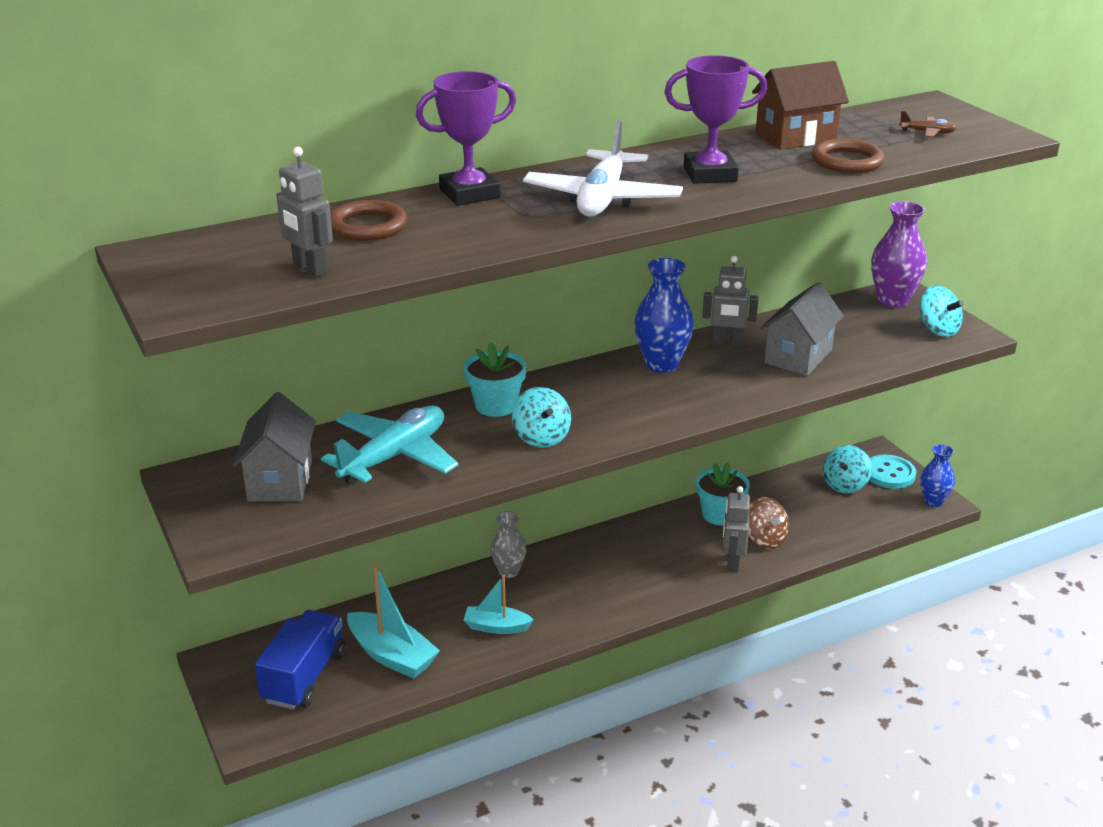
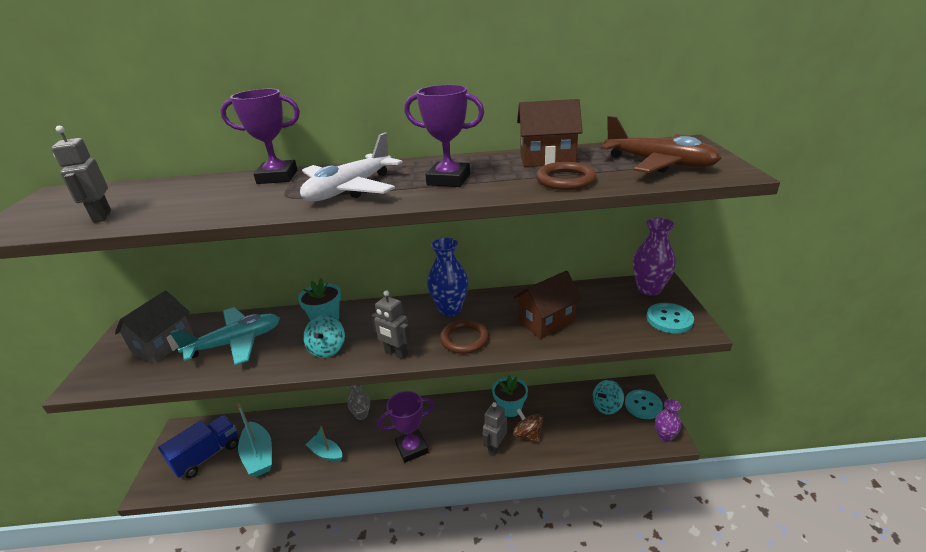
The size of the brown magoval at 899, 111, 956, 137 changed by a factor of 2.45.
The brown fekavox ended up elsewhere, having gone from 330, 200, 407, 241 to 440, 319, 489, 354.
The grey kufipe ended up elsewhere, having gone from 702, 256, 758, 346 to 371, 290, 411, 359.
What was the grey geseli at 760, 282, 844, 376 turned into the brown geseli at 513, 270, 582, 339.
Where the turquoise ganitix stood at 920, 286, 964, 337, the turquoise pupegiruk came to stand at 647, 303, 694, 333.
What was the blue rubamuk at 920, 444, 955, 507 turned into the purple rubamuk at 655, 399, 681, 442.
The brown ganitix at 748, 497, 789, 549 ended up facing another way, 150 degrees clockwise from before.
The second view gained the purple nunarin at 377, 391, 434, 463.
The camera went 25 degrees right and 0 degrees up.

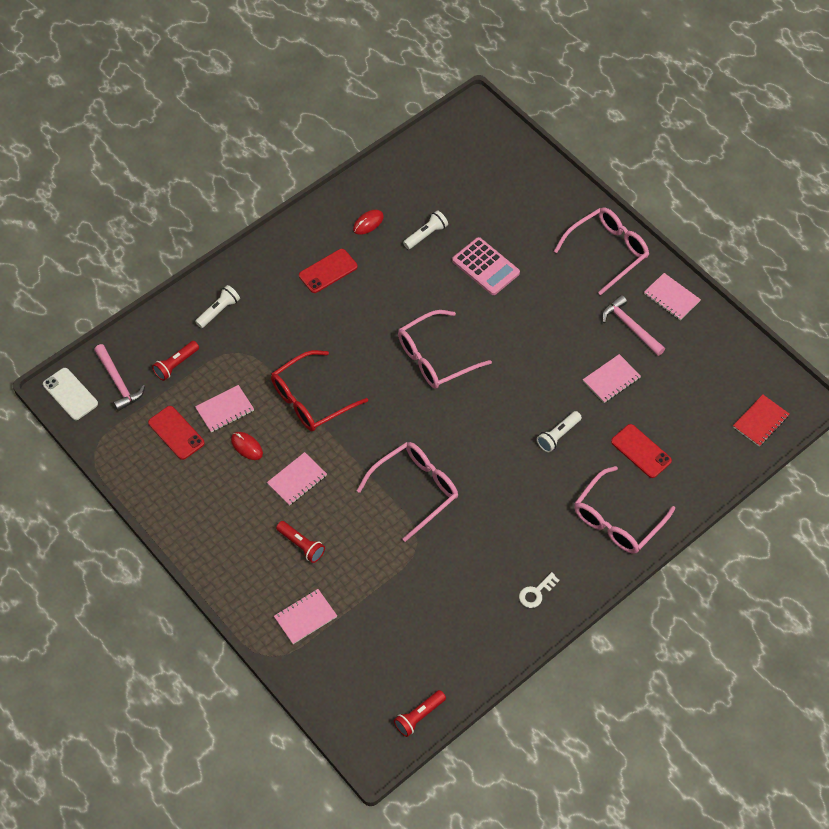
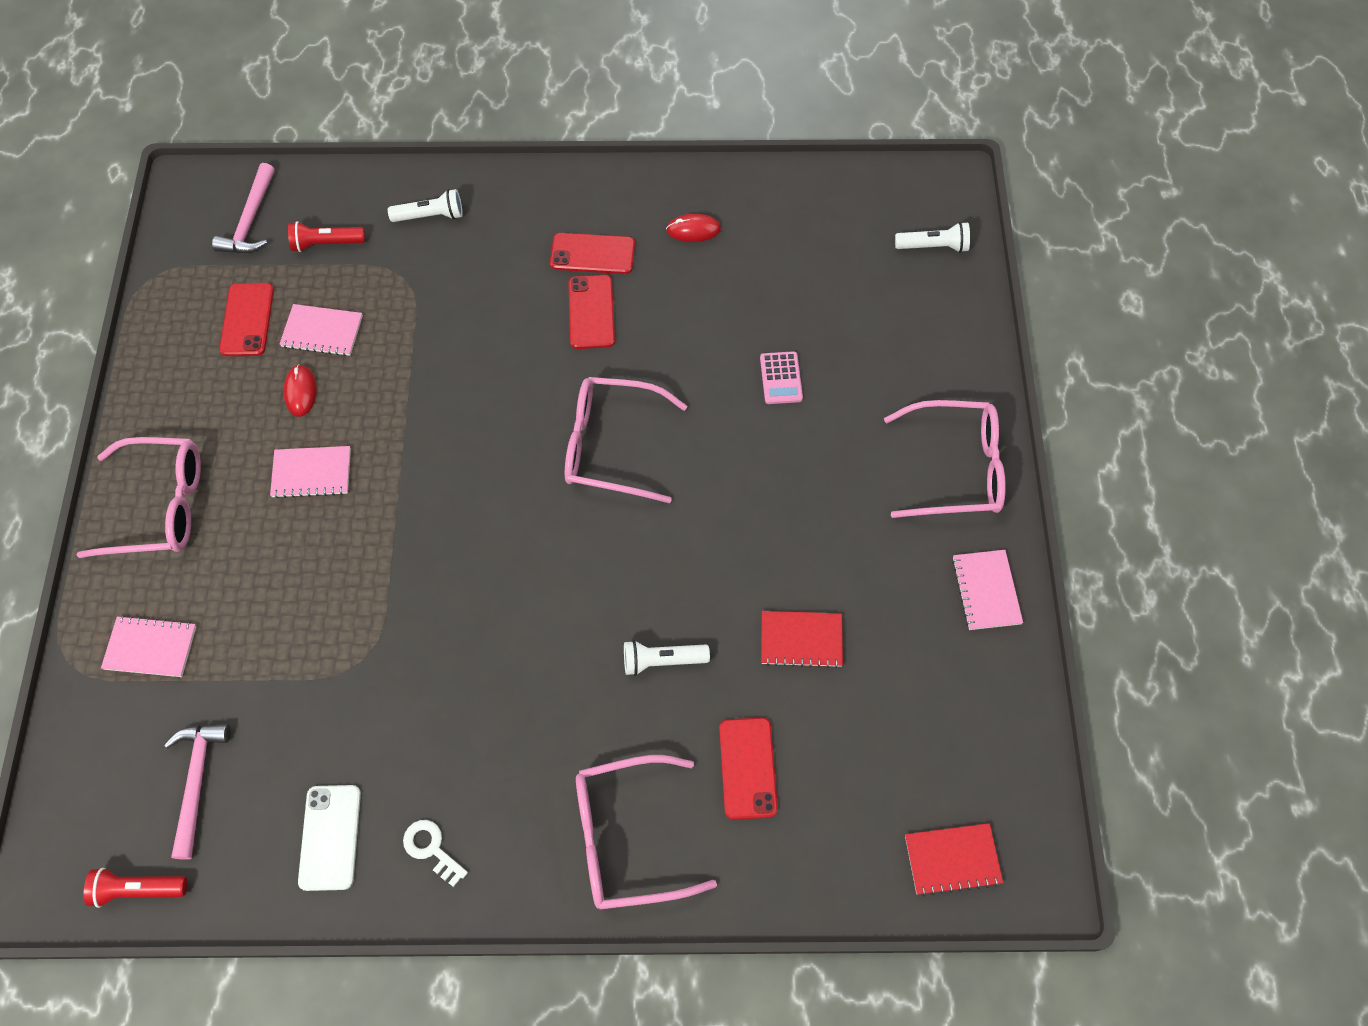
The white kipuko ended up elsewhere, having gone from 403, 210, 448, 249 to 895, 222, 970, 253.
The size of the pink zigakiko at 452, 237, 520, 295 changed by a factor of 0.61.
The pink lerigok ended up elsewhere, having gone from 602, 295, 665, 356 to 164, 724, 231, 860.
The second view lost the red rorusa at 271, 350, 368, 431.
What was the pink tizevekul at 583, 354, 641, 403 turned into the red tizevekul at 761, 611, 843, 668.
The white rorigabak ended up elsewhere, having gone from 43, 368, 98, 420 to 298, 785, 361, 891.
The pink rorusa ended up elsewhere, having gone from 357, 442, 458, 542 to 76, 437, 201, 558.
The second view lost the red kipuko at 276, 521, 325, 563.
The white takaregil at 519, 572, 560, 608 ended up facing another way, 45 degrees clockwise from before.
The second view gained the red rorigabak at 568, 275, 615, 349.
The camera went 40 degrees right and 5 degrees up.

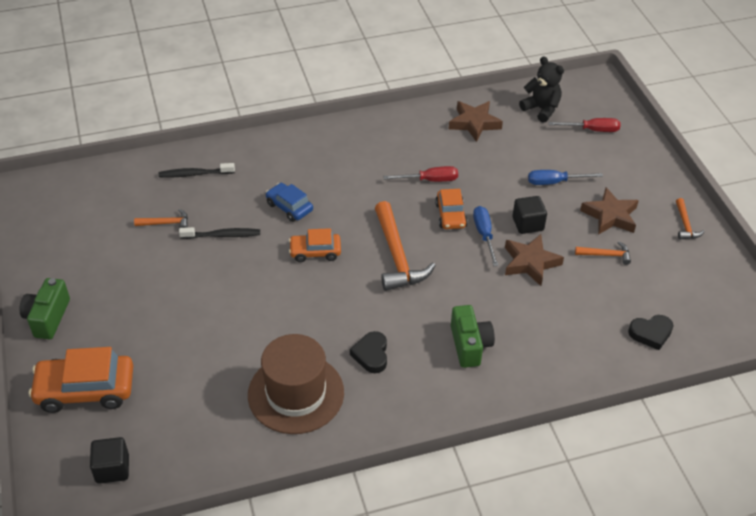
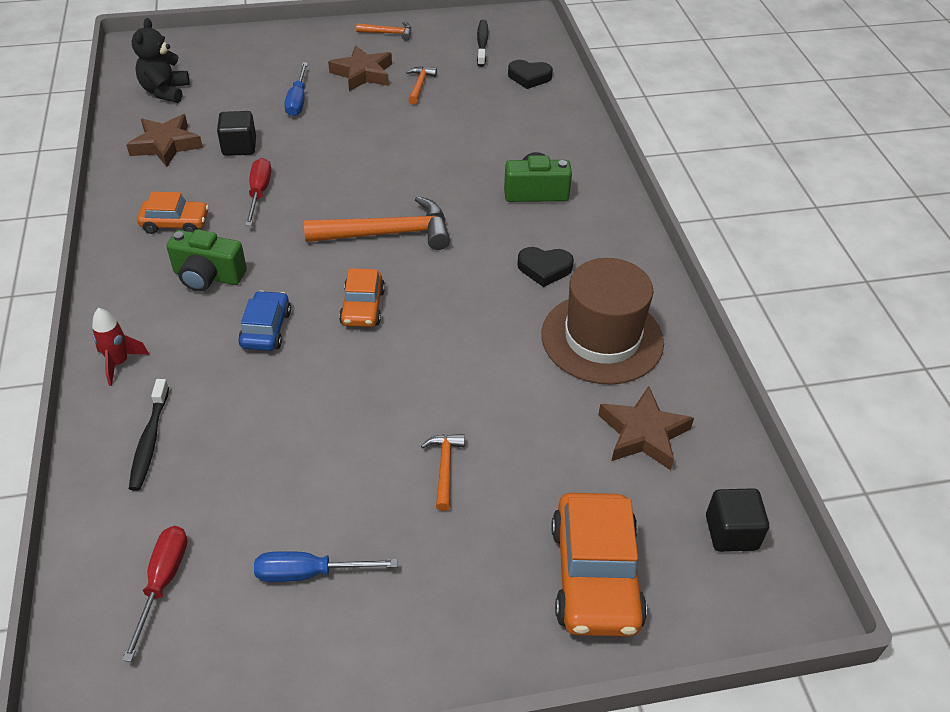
The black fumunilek at 519, 57, 564, 123 ended up facing another way, 45 degrees counterclockwise from before.
The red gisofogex ended up elsewhere, having gone from 548, 118, 620, 132 to 122, 526, 188, 662.
The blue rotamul at 266, 183, 313, 222 ended up facing another way, 135 degrees clockwise from before.
The orange rotamul ended up elsewhere, having gone from 435, 189, 468, 229 to 137, 192, 209, 234.
The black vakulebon ended up elsewhere, having gone from 513, 196, 547, 234 to 217, 111, 256, 156.
The blue gisofogex ended up elsewhere, having gone from 473, 206, 499, 266 to 254, 551, 398, 582.
The orange lerigok ended up elsewhere, having gone from 134, 209, 188, 228 to 421, 434, 465, 511.
The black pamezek ended up elsewhere, having gone from 179, 227, 260, 239 to 477, 20, 489, 67.
The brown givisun ended up elsewhere, having gone from 505, 234, 564, 286 to 598, 386, 694, 470.
The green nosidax ended up elsewhere, having gone from 19, 278, 70, 339 to 166, 229, 247, 292.
The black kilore at 628, 315, 673, 350 ended up facing another way, 105 degrees clockwise from before.
The second view gained the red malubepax at 92, 308, 149, 386.
The camera went 85 degrees left and 0 degrees up.

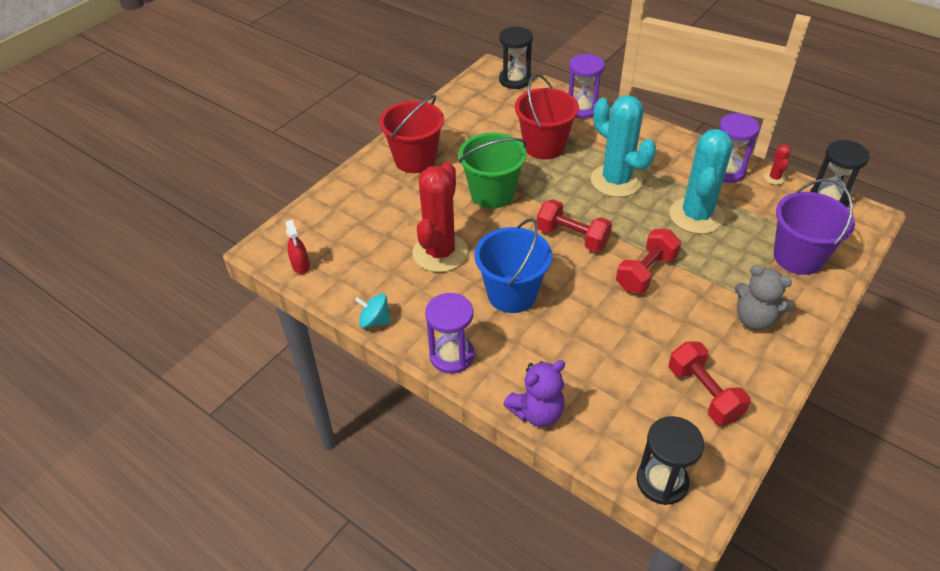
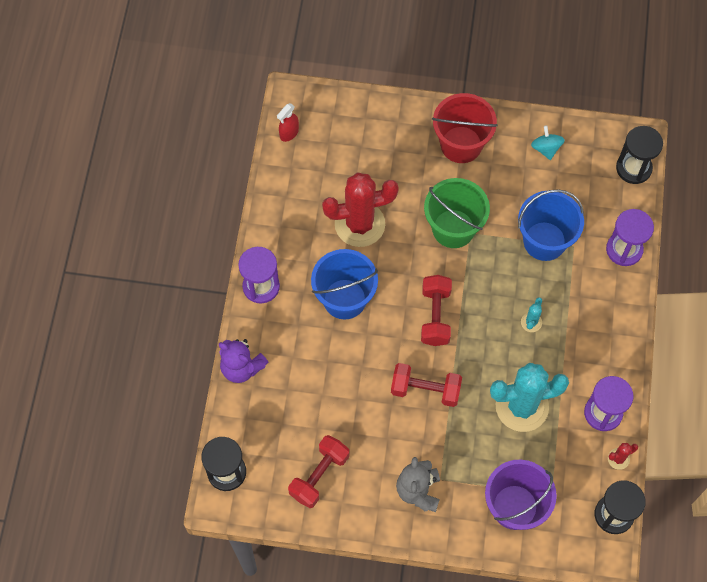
What was the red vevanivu at 515, 74, 579, 160 turned into the blue vevanivu at 518, 189, 584, 261.
The size of the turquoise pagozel at 591, 95, 656, 197 changed by a factor of 0.41.
The turquoise ganitix ended up elsewhere, having gone from 355, 293, 391, 328 to 531, 125, 565, 160.
The camera went 60 degrees right and 20 degrees up.

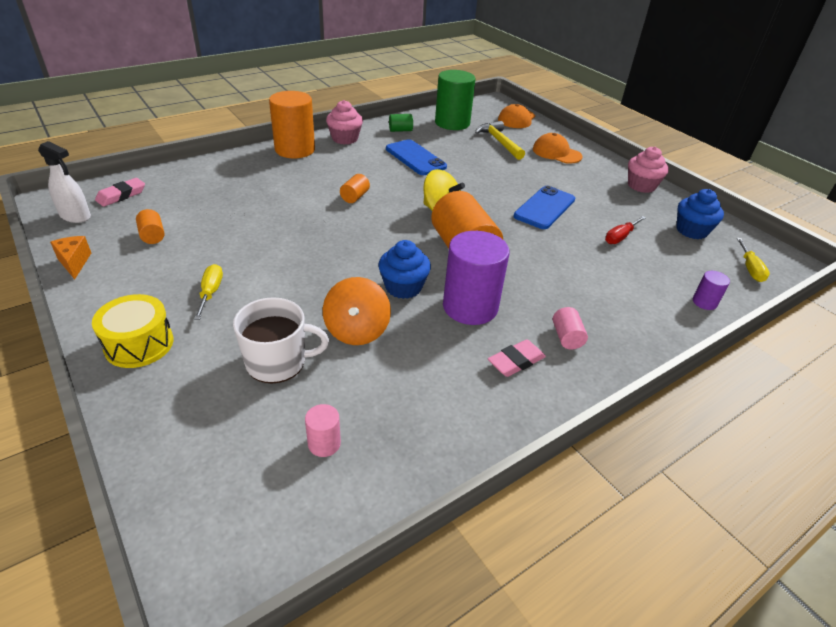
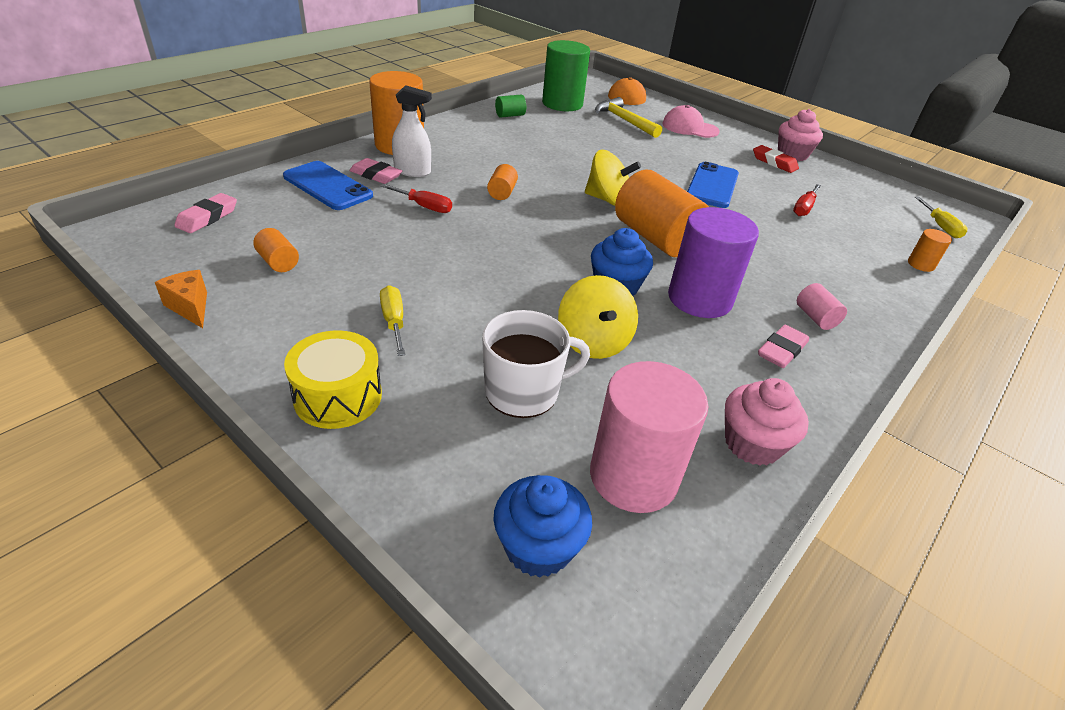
The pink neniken ended up elsewhere, having gone from 326, 100, 363, 145 to 725, 378, 809, 466.
What was the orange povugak at 533, 133, 582, 164 turned into the pink povugak at 662, 105, 720, 138.
The blue rorigabak ended up elsewhere, having gone from 386, 139, 447, 175 to 283, 161, 373, 210.
The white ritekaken ended up elsewhere, having gone from 38, 141, 91, 223 to 392, 85, 432, 177.
The blue neniken ended up elsewhere, having gone from 676, 189, 724, 239 to 493, 475, 592, 578.
What was the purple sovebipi at 693, 271, 730, 310 turned into the orange sovebipi at 908, 229, 952, 272.
What was the orange ganitix at 323, 277, 391, 345 turned into the yellow ganitix at 558, 275, 638, 359.
The size of the pink sovebipi at 305, 404, 341, 457 changed by a factor of 2.22.
The second view gained the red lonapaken at 753, 145, 799, 173.
The second view gained the pink lonapaken at 349, 158, 402, 184.
The second view gained the red gisofogex at 381, 184, 452, 213.
The camera went 15 degrees left and 0 degrees up.

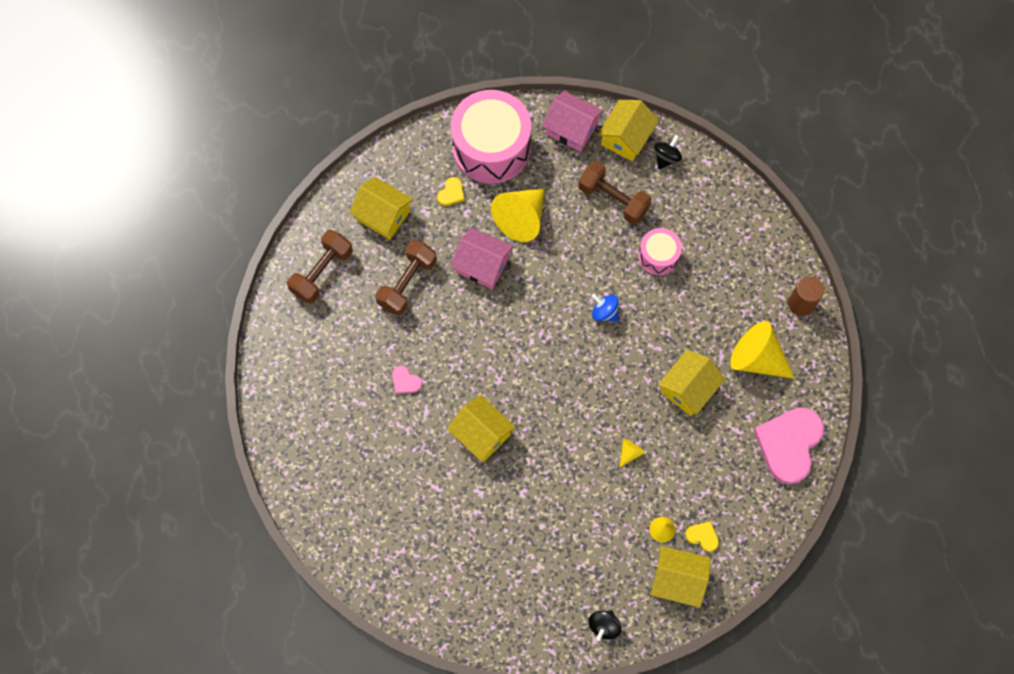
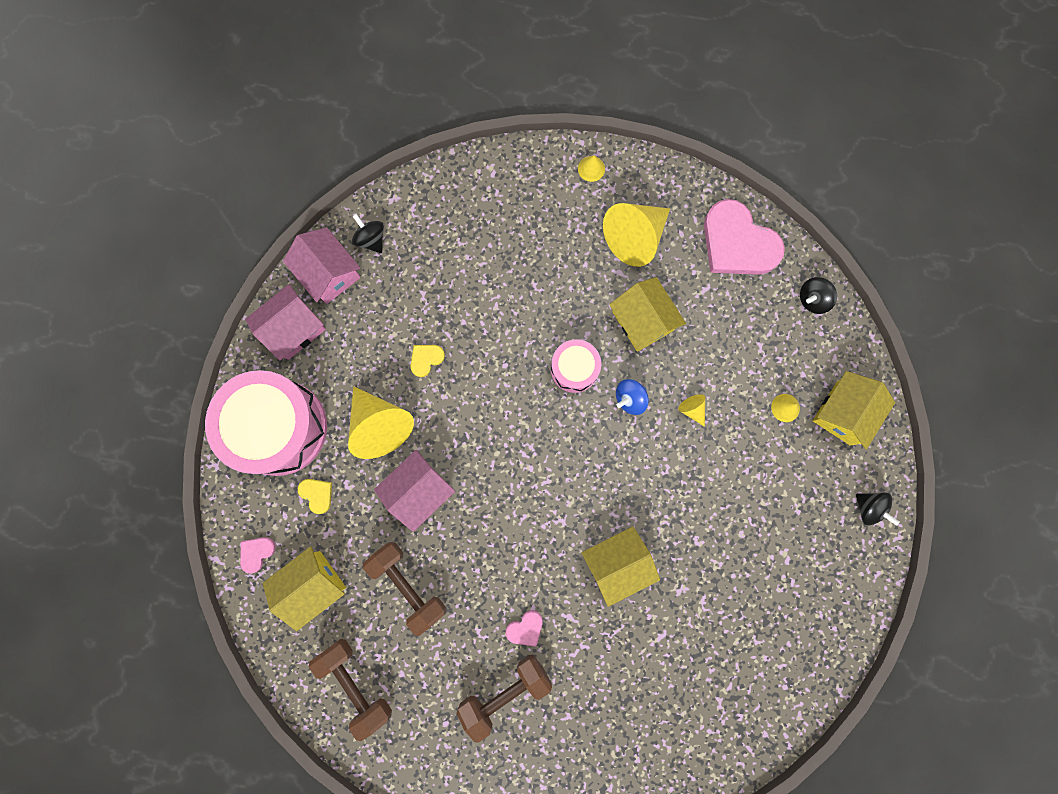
What was the yellow geseli at 597, 100, 659, 161 turned into the pink geseli at 283, 227, 361, 304.
The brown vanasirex ended up elsewhere, having gone from 578, 161, 652, 225 to 456, 655, 552, 743.
The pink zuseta ended up elsewhere, having gone from 638, 228, 682, 275 to 551, 339, 601, 393.
Where the brown sovebipi stood at 788, 276, 824, 316, the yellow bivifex came to stand at 578, 155, 605, 182.
The blue ganitix ended up elsewhere, having gone from 592, 294, 619, 321 to 616, 379, 649, 415.
The yellow kilore ended up elsewhere, having gone from 685, 521, 719, 552 to 411, 345, 445, 377.
The second view gained the black ganitix at 800, 277, 837, 314.
The second view gained the pink kilore at 240, 537, 276, 574.
The camera went 70 degrees left and 10 degrees up.

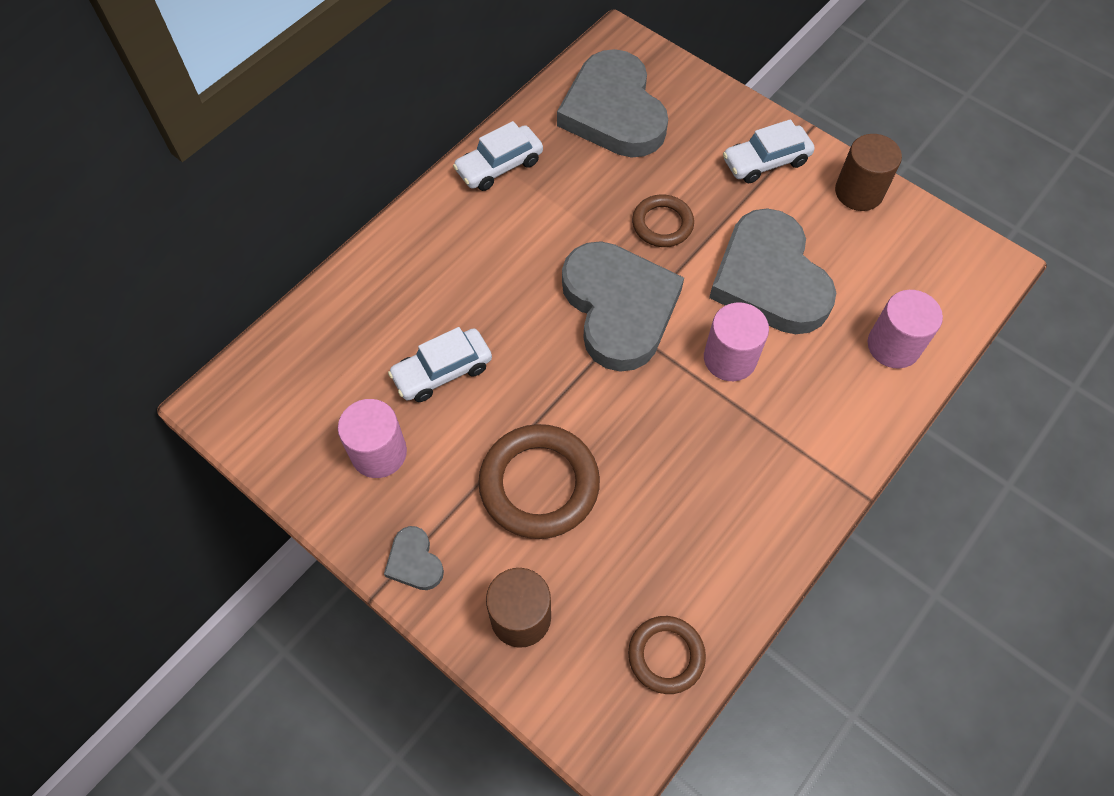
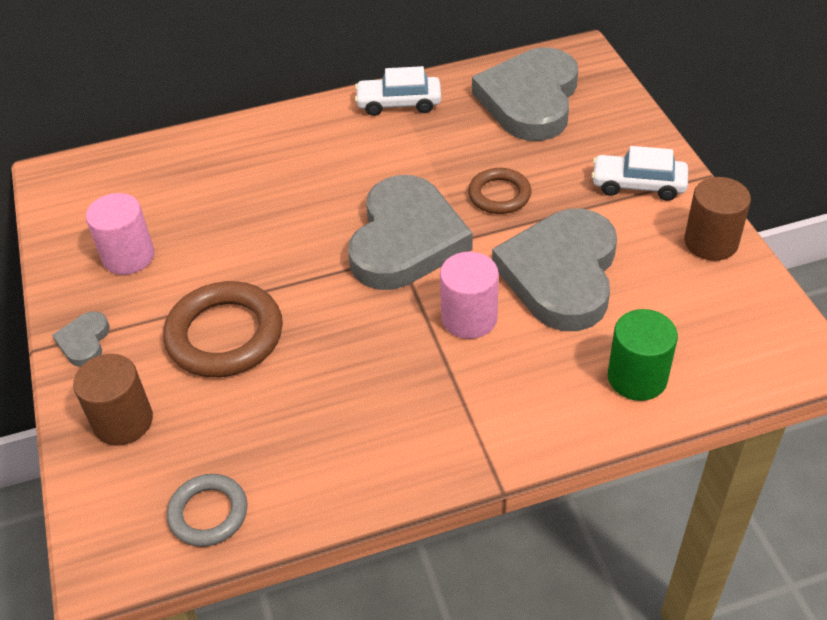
What was the pink sovebipi at 868, 290, 943, 369 turned into the green sovebipi at 608, 309, 678, 401.
The second view lost the white rotamul at 388, 327, 492, 402.
What was the brown fekavox at 628, 616, 706, 694 turned into the grey fekavox at 167, 474, 248, 547.
The camera went 35 degrees right and 15 degrees down.

